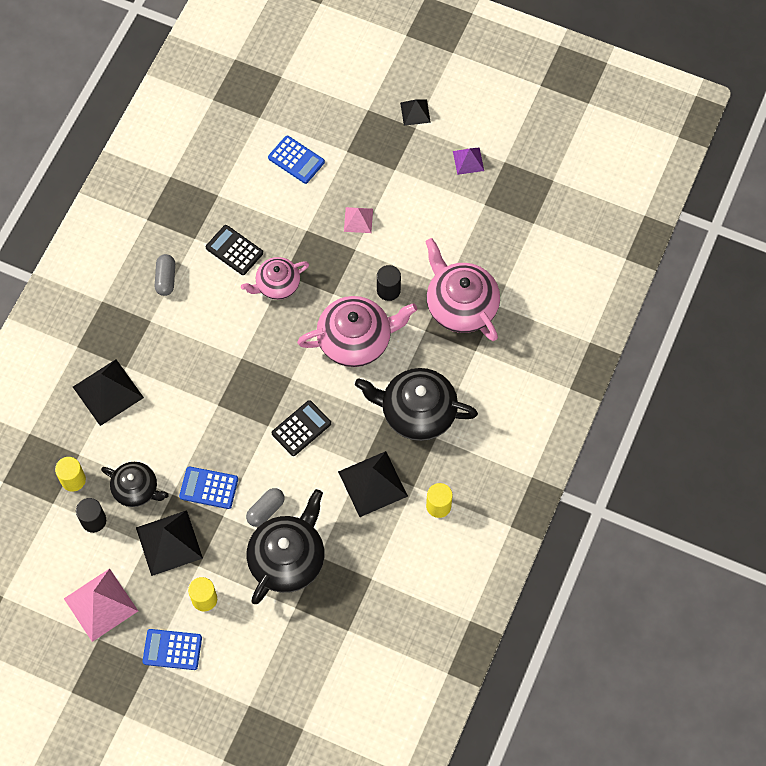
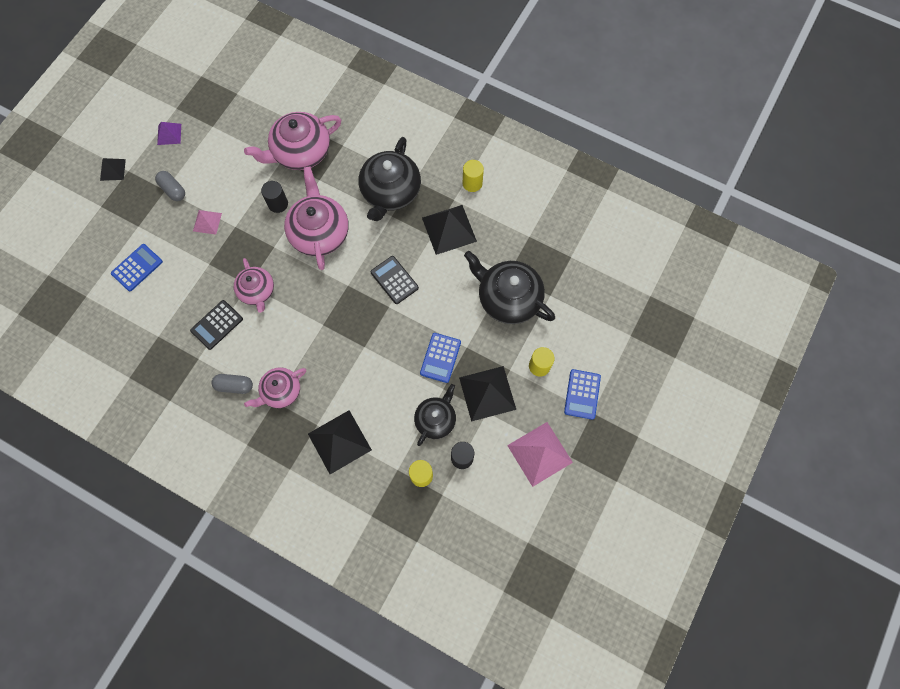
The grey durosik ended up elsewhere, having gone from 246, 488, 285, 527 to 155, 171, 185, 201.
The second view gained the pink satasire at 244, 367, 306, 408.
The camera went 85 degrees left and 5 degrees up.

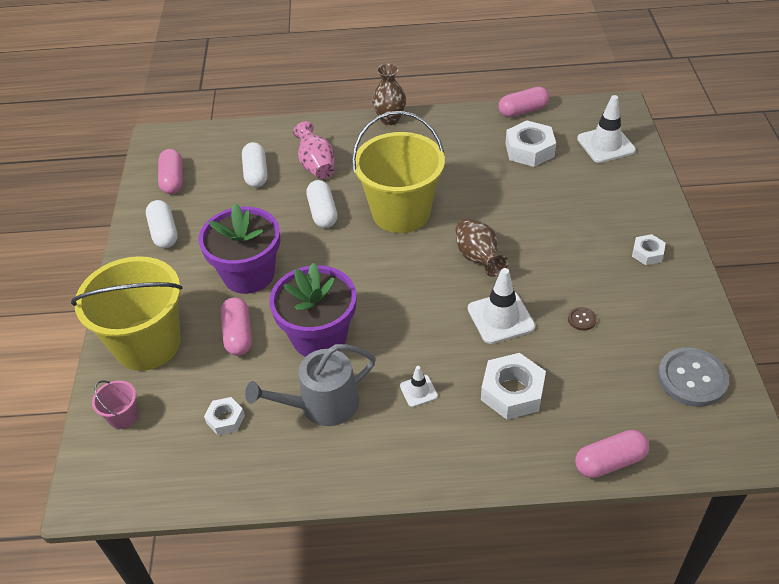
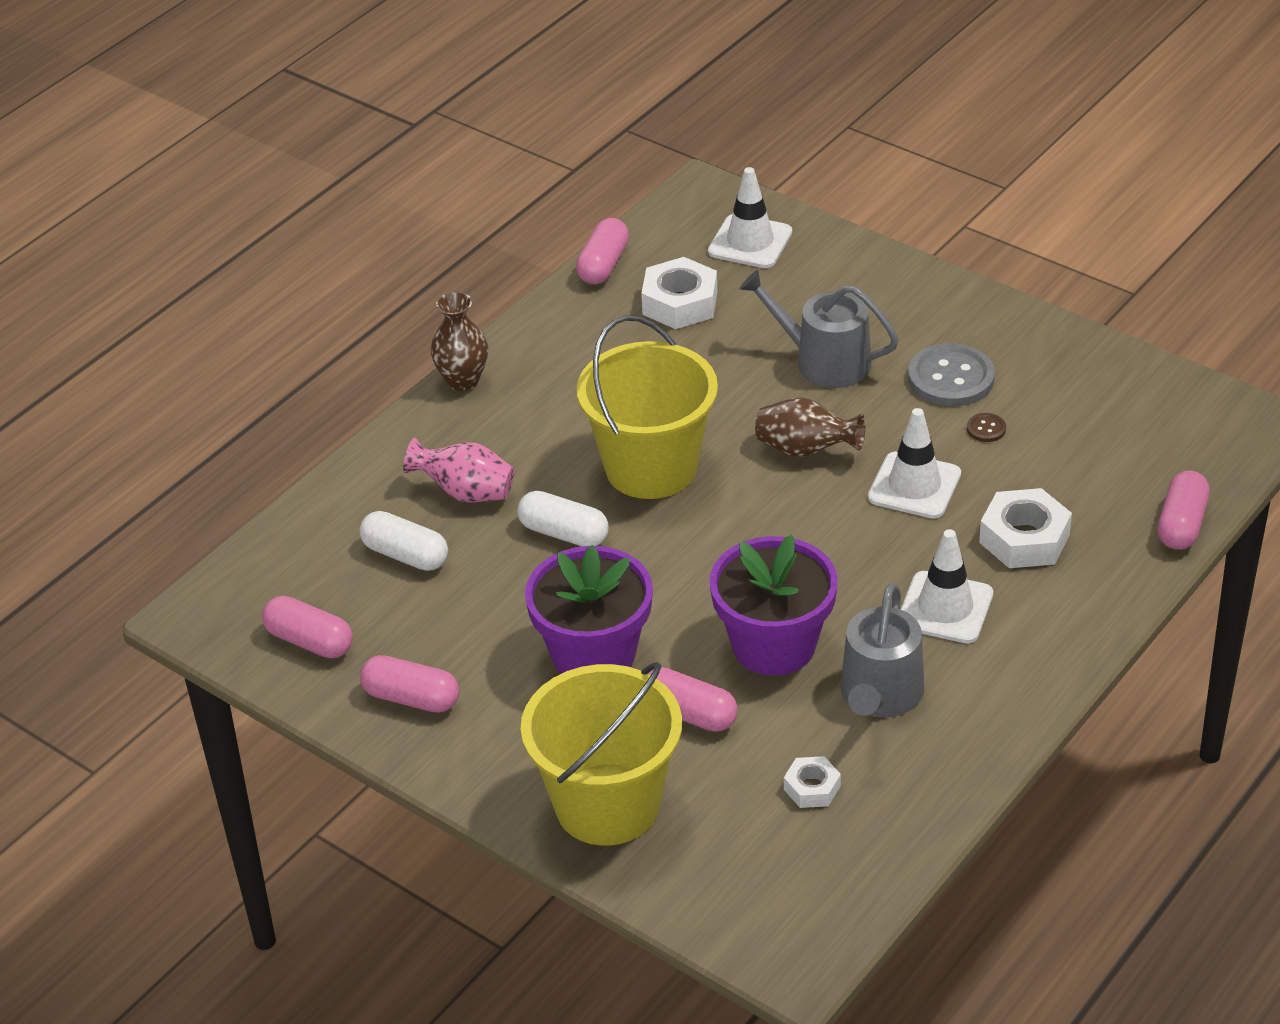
What was the white durosik at 146, 200, 178, 248 turned into the pink durosik at 360, 655, 459, 712.
The second view lost the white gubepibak at 632, 234, 666, 265.
The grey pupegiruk ended up elsewhere, having gone from 658, 347, 729, 407 to 908, 343, 995, 406.
The size of the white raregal at 400, 366, 438, 407 changed by a factor of 1.87.
The second view lost the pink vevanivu at 92, 380, 137, 429.
The second view gained the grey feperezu at 740, 270, 899, 388.
The camera went 50 degrees left and 5 degrees down.

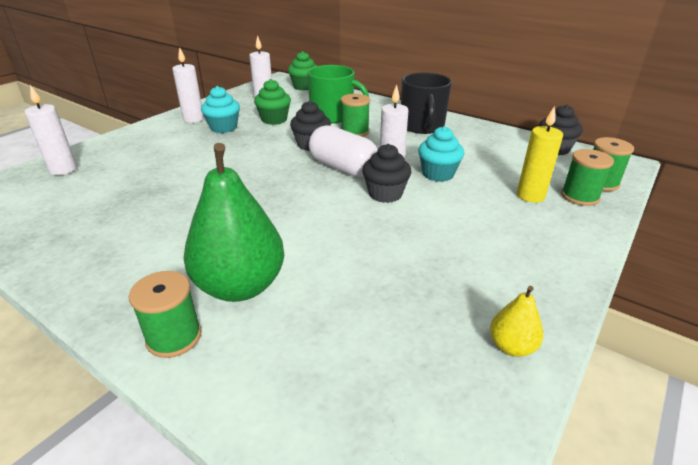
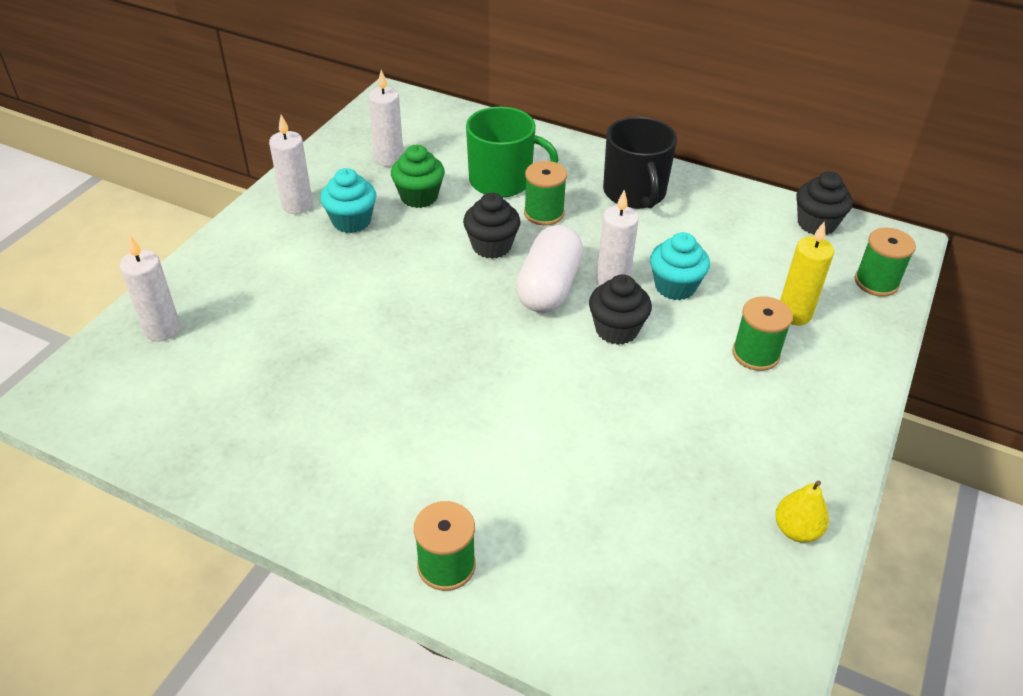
The second view lost the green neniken at 288, 51, 317, 91.
The white durosik at 309, 125, 378, 177 ended up facing another way, 75 degrees clockwise from before.
The second view lost the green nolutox at 183, 143, 284, 302.
The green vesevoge ended up elsewhere, having gone from 561, 149, 614, 206 to 732, 296, 793, 371.
The camera went 10 degrees left and 10 degrees up.

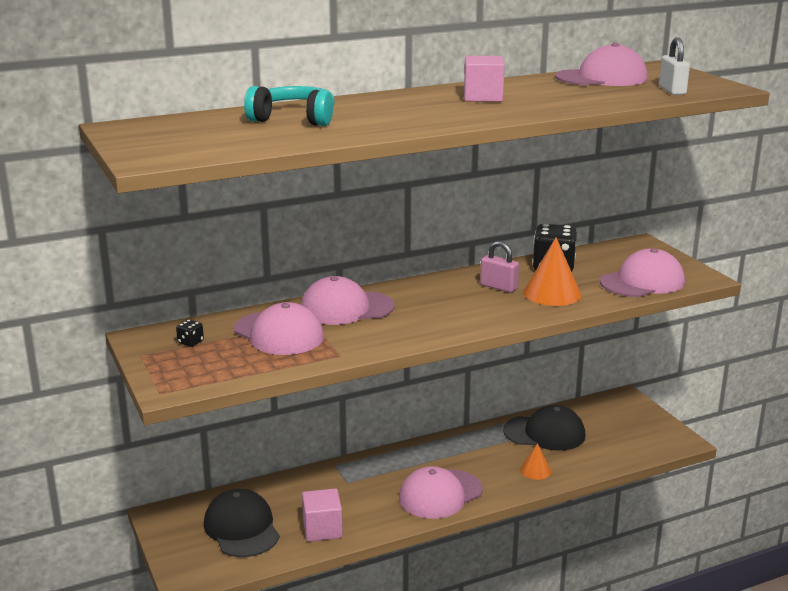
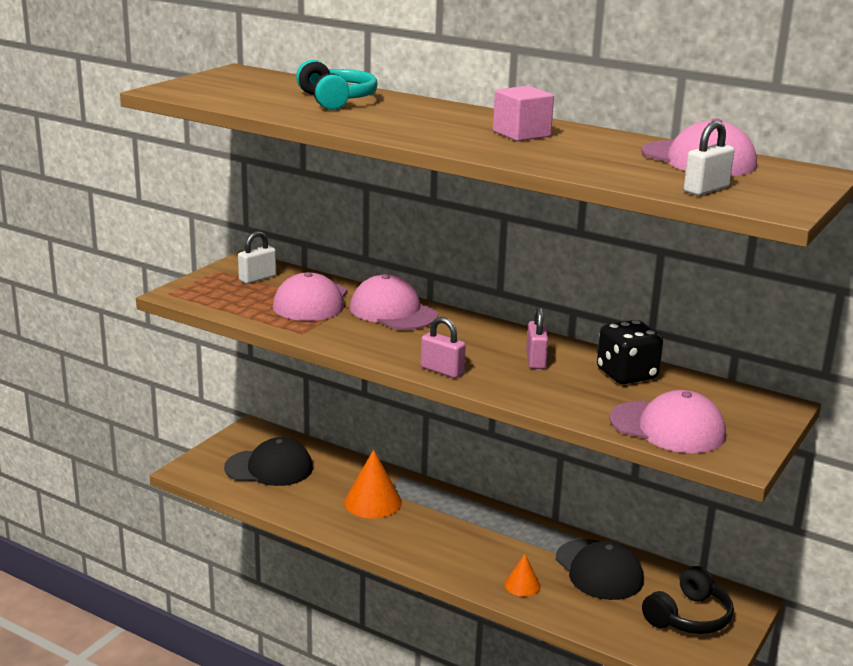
The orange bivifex ended up elsewhere, having gone from 523, 237, 581, 306 to 344, 449, 402, 518.
Where the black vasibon stood at 176, 319, 204, 347, the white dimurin came to stand at 238, 231, 276, 284.
The second view lost the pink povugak at 399, 466, 483, 519.
The second view lost the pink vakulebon at 302, 488, 343, 542.
The black povugak at 204, 489, 280, 557 ended up facing another way, 60 degrees clockwise from before.
The second view gained the pink dimurin at 420, 317, 466, 378.
The second view gained the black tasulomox at 642, 566, 734, 634.
The camera went 55 degrees right and 0 degrees up.

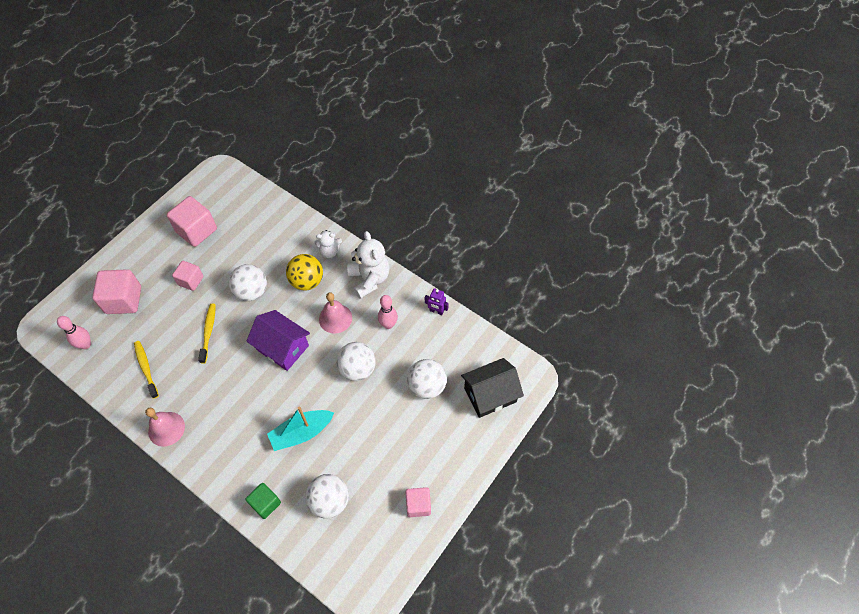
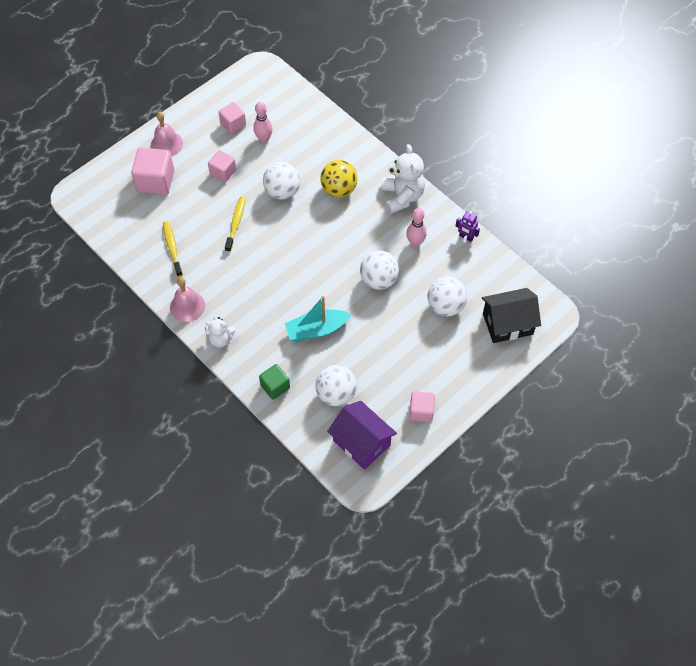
The size of the pink vakulebon at 167, 196, 217, 247 changed by a factor of 0.61.
The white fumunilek ended up elsewhere, having gone from 314, 230, 342, 258 to 205, 317, 235, 347.
The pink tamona ended up elsewhere, having gone from 319, 292, 352, 333 to 151, 112, 183, 156.
The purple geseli ended up elsewhere, having gone from 246, 310, 310, 371 to 327, 401, 397, 470.
The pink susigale ended up elsewhere, having gone from 57, 316, 91, 349 to 253, 102, 273, 143.
The camera went 10 degrees right and 0 degrees up.

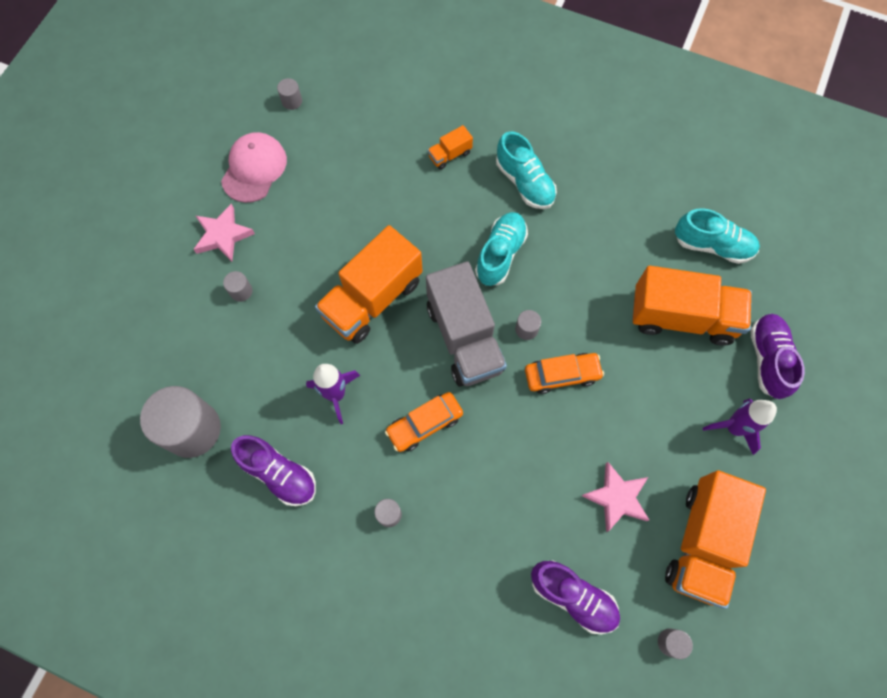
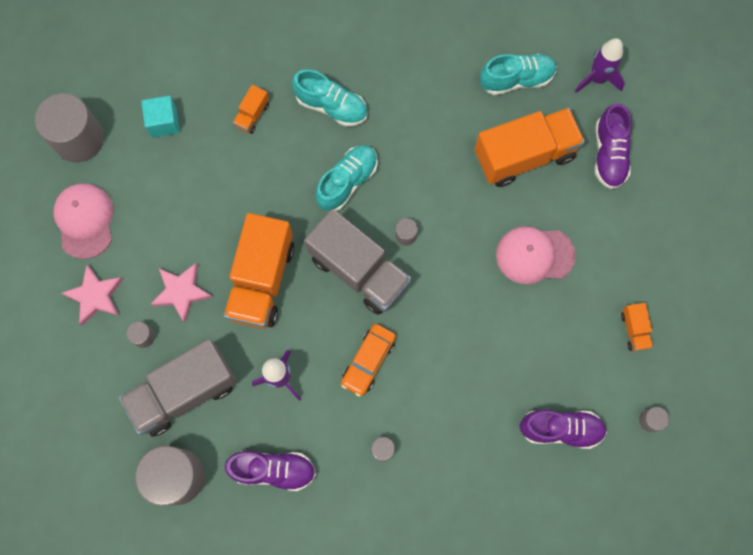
The size of the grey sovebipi at 277, 78, 302, 110 changed by a factor of 2.38.
The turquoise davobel at 475, 212, 528, 286 ended up facing another way, 45 degrees clockwise from before.
The purple davobel at 750, 314, 805, 399 ended up facing another way, 150 degrees counterclockwise from before.
The second view lost the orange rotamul at 525, 353, 604, 394.
The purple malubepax ended up elsewhere, having gone from 703, 398, 777, 455 to 575, 38, 625, 93.
The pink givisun ended up elsewhere, having gone from 582, 462, 649, 532 to 150, 263, 213, 323.
The size of the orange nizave at 665, 470, 766, 609 changed by a factor of 0.44.
The second view gained the turquoise vakulebon at 141, 96, 180, 138.
The second view gained the pink povugak at 496, 226, 576, 284.
The second view gained the grey nizave at 119, 339, 237, 437.
The camera went 30 degrees left and 5 degrees up.

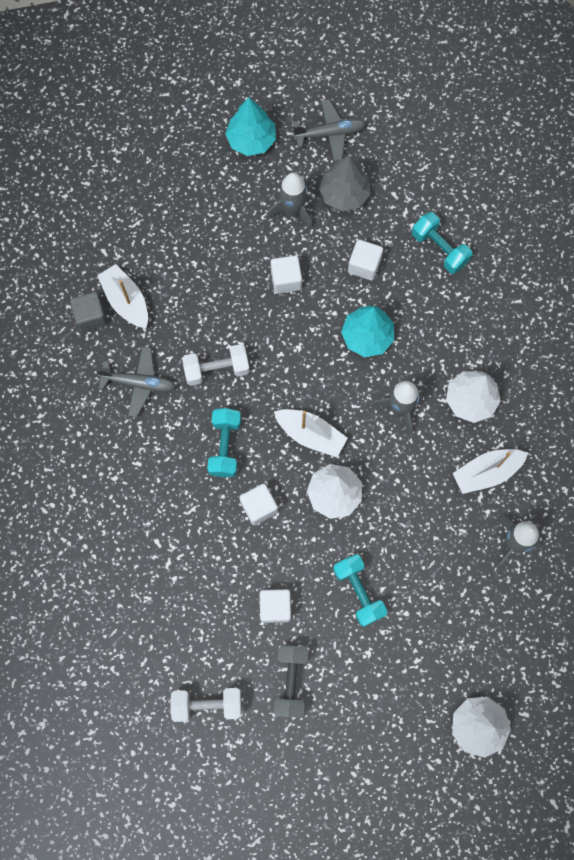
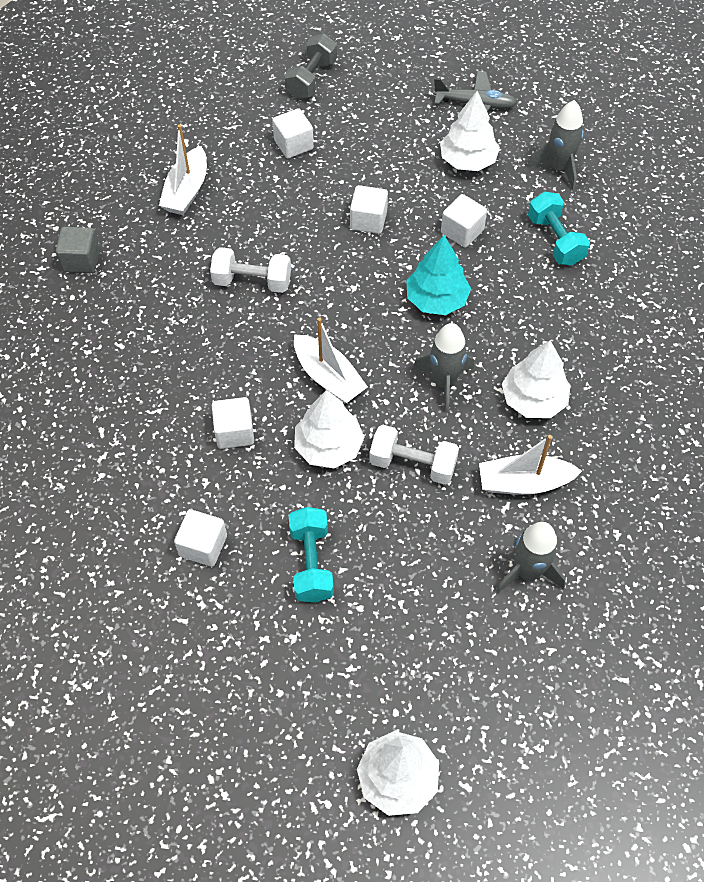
The second view lost the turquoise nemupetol at 225, 98, 276, 156.
What was the grey nemupetol at 319, 155, 370, 211 turned into the white nemupetol at 440, 91, 500, 171.
The grey malubepax ended up elsewhere, having gone from 267, 172, 313, 230 to 527, 100, 584, 191.
The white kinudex at 97, 264, 148, 328 ended up facing another way, 150 degrees counterclockwise from before.
The grey vakulebon ended up elsewhere, having gone from 70, 292, 107, 332 to 56, 227, 100, 273.
The second view lost the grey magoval at 95, 347, 176, 417.
The second view lost the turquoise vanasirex at 207, 408, 241, 477.
The grey vanasirex ended up elsewhere, having gone from 274, 645, 308, 718 to 284, 34, 337, 99.
The white vanasirex ended up elsewhere, having gone from 170, 688, 242, 722 to 369, 425, 459, 485.
The second view gained the white vakulebon at 272, 108, 314, 158.
The camera went 20 degrees right and 15 degrees down.

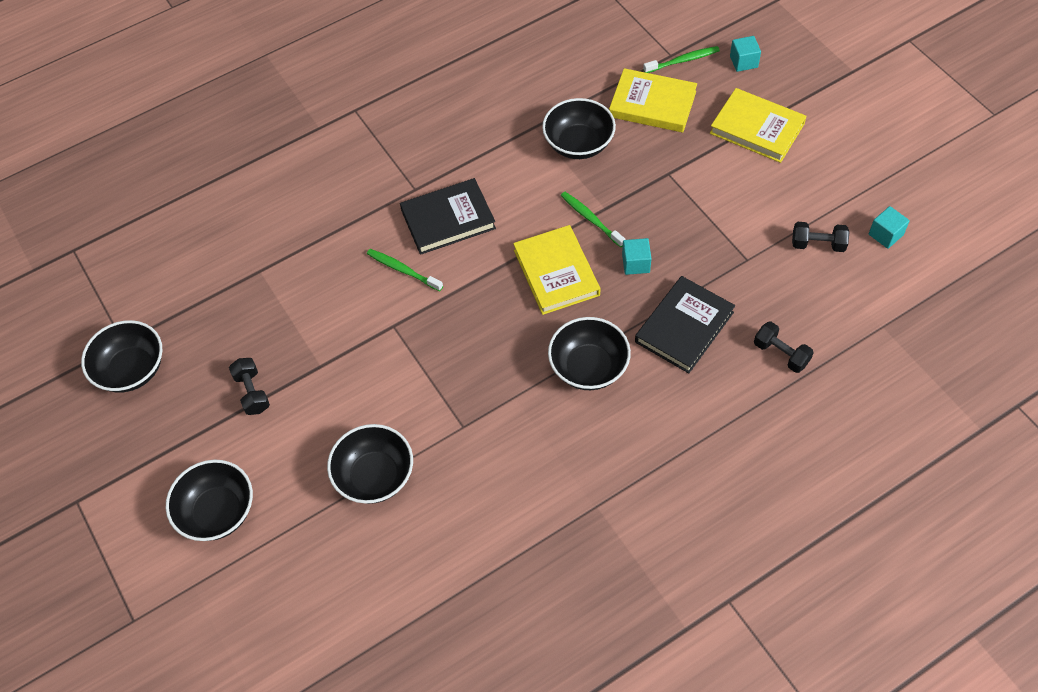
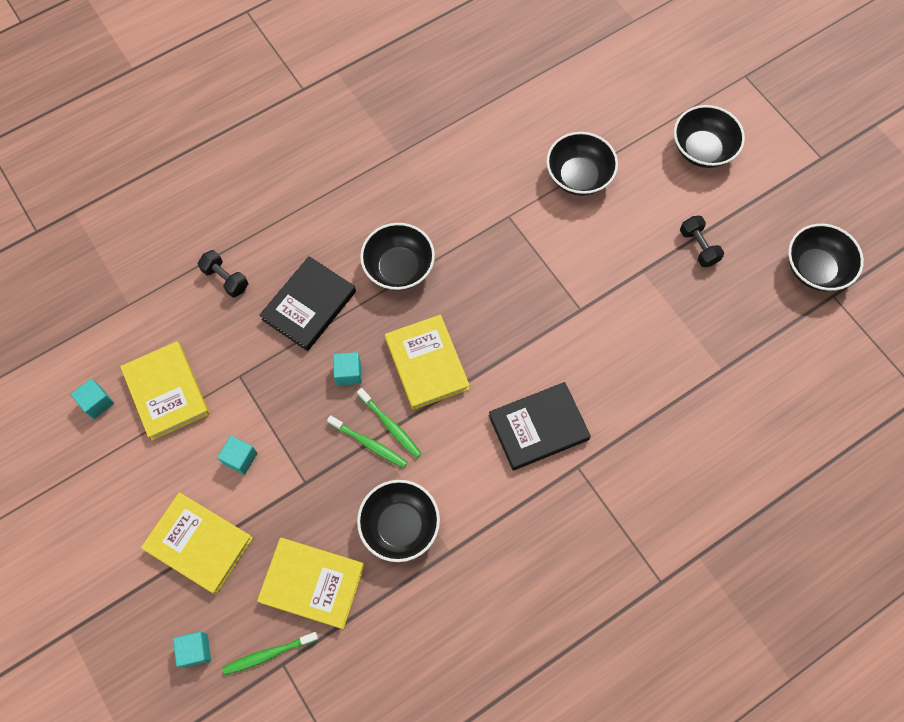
Where the black vanasirex stood at 792, 222, 849, 252, the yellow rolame came to stand at 120, 341, 210, 441.
The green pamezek ended up elsewhere, having gone from 367, 249, 443, 291 to 327, 415, 407, 468.
The second view gained the turquoise vakulebon at 217, 436, 257, 475.
The camera went 175 degrees right and 10 degrees up.

